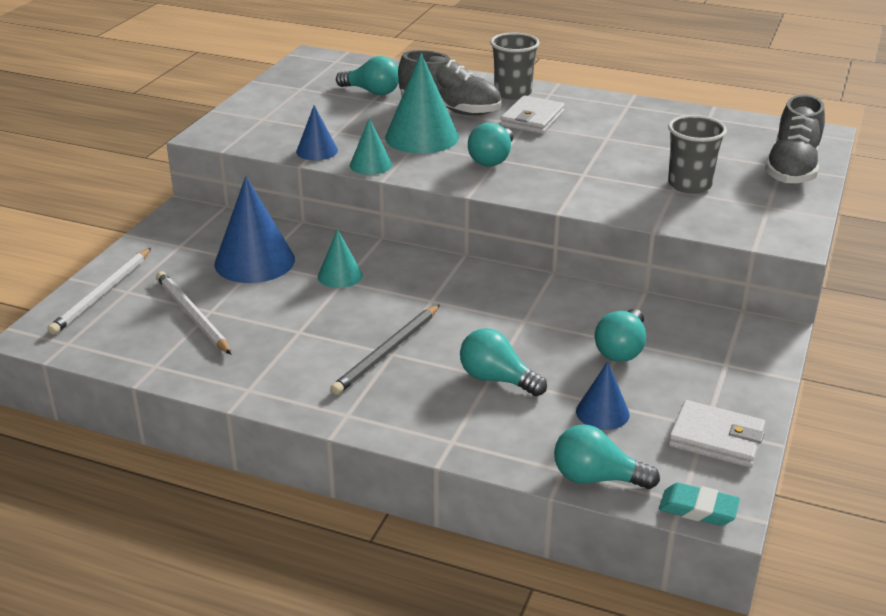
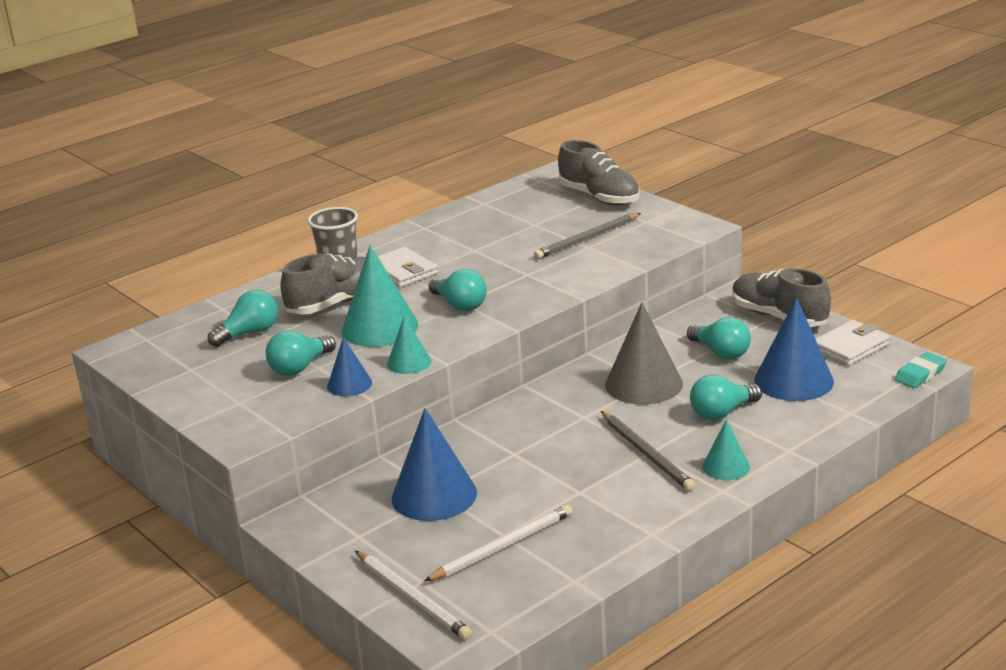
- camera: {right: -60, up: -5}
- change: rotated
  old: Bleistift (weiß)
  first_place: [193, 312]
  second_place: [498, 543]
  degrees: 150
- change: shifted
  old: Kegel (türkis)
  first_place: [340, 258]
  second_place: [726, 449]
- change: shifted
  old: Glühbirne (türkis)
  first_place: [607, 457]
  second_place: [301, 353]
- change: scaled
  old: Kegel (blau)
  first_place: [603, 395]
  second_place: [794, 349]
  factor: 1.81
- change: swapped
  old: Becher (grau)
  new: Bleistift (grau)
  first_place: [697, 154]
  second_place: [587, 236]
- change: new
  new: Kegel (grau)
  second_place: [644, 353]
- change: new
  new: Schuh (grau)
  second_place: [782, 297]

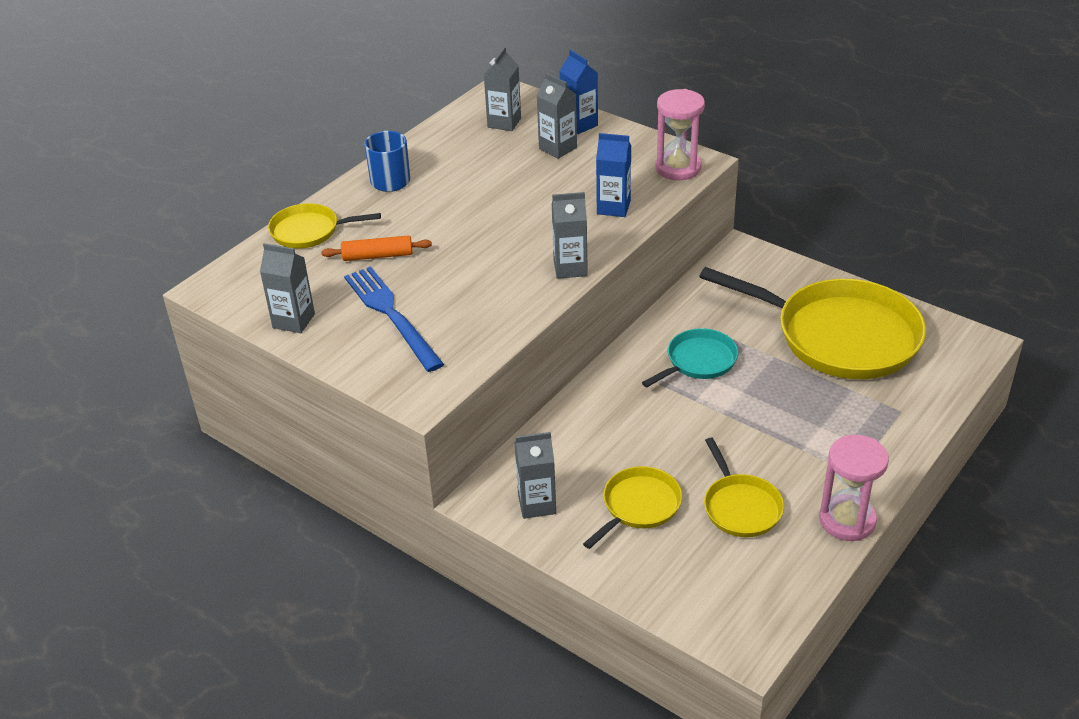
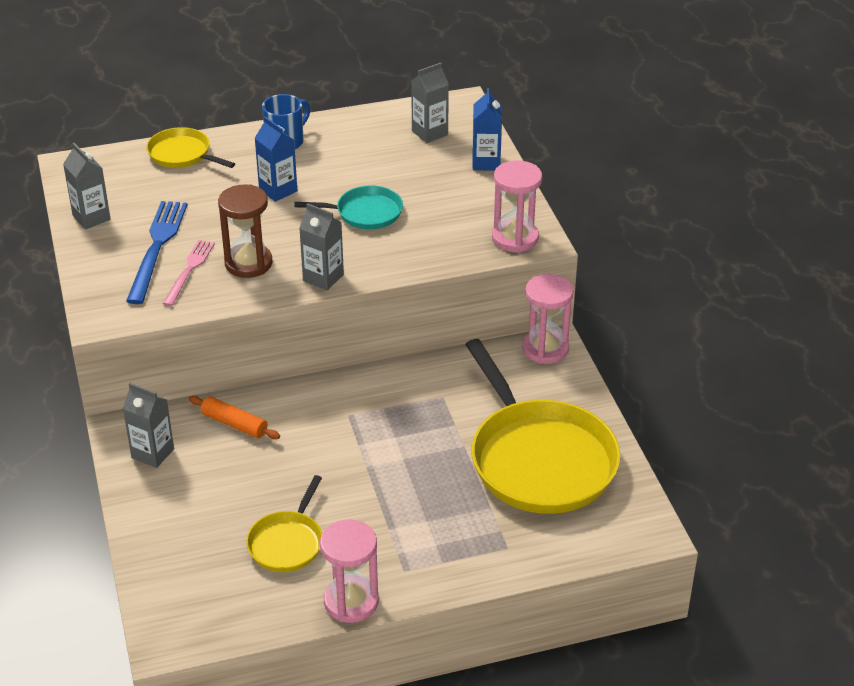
- camera: {right: 35, up: 0}
- change: shifted
  old: Nudelholz (orange)
  first_place: [376, 248]
  second_place: [234, 417]
- change: gone
  old: Getränkekarton (grau)
  first_place: [556, 116]
- change: gone
  old: Pfanne (gelb)
  first_place: [632, 507]
- change: shifted
  old: Getränkekarton (blau)
  first_place: [613, 175]
  second_place: [276, 159]
- change: shifted
  old: Pfanne (türkis)
  first_place: [690, 357]
  second_place: [349, 207]
- change: new
  new: Gabel (rosa)
  second_place: [188, 273]
- change: new
  new: Sanduhr (braun)
  second_place: [245, 231]
- change: new
  new: Sanduhr (rosa)
  second_place: [548, 319]

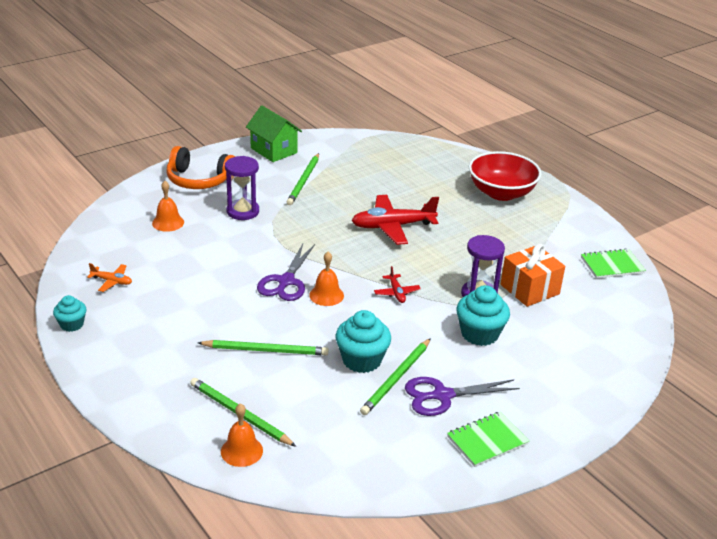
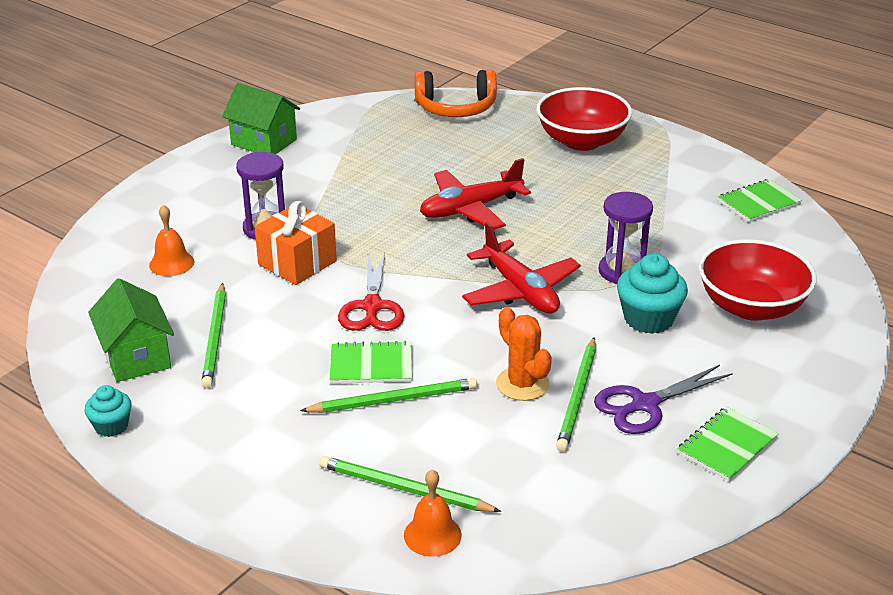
- camera: {right: -15, up: 0}
- change: swapped
  old: Flugzeug (orange)
  new: Haus (grün)
  first_place: [109, 277]
  second_place: [131, 330]
- change: shifted
  old: Kopfhörer (orange)
  first_place: [201, 167]
  second_place: [455, 93]
- change: repainted
  old: Schere (lila)
  new: Schere (rot)
  first_place: [286, 272]
  second_place: [371, 291]
- change: shifted
  old: Bleistift (grün)
  first_place: [303, 179]
  second_place: [213, 335]
- change: gone
  old: Glocke (orange)
  first_place: [326, 279]
- change: swapped
  old: Muffin (türkis)
  new: Kaktus (orange)
  first_place: [363, 341]
  second_place: [524, 354]
- change: scaled
  old: Flugzeug (rot)
  first_place: [397, 284]
  second_place: [521, 268]
  factor: 2.08
- change: shifted
  old: Geschenk (orange)
  first_place: [532, 275]
  second_place: [296, 243]
- change: new
  new: Notizbuch (grün)
  second_place: [371, 362]
- change: new
  new: Schüssel (rot)
  second_place: [758, 280]

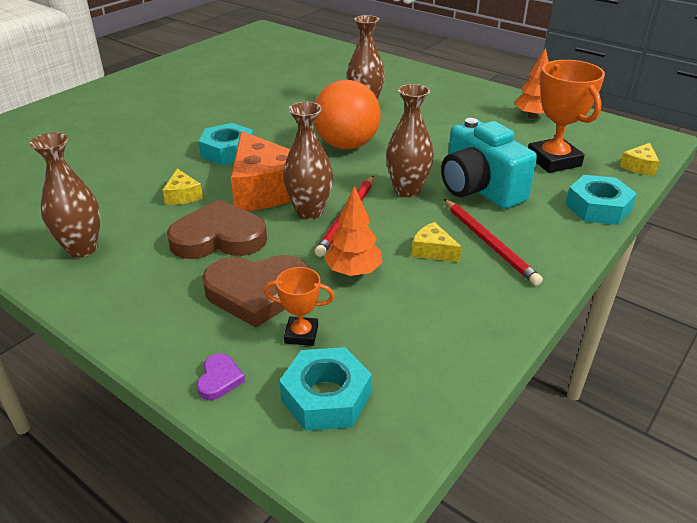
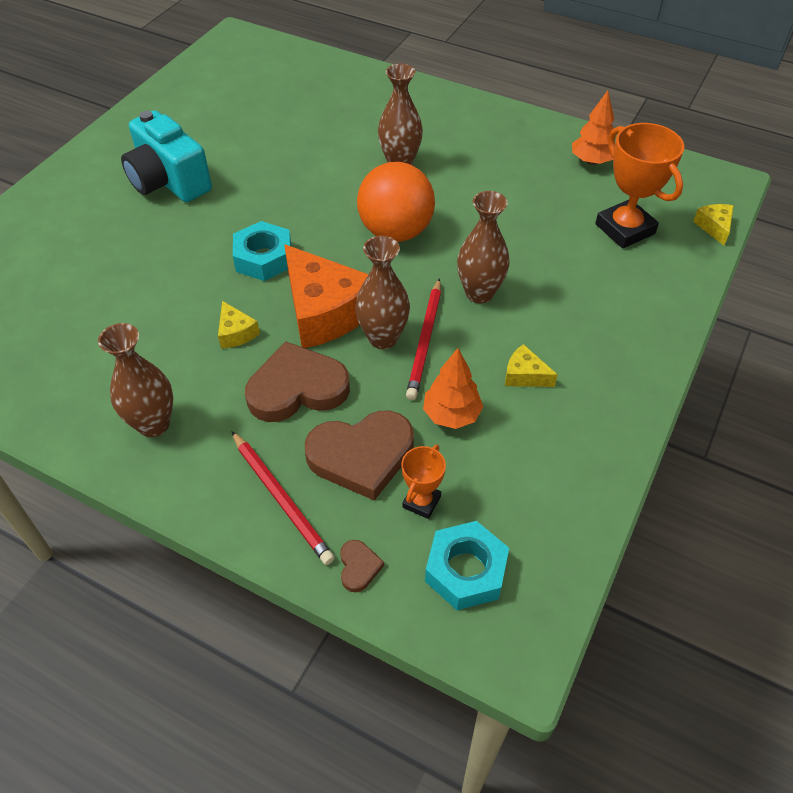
- camera: {right: -10, up: 15}
- change: repainted
  old: Herz (lila)
  new: Herz (braun)
  first_place: [221, 376]
  second_place: [362, 566]
- change: rotated
  old: Pokal (orange)
  first_place: [299, 306]
  second_place: [423, 482]
  degrees: -60
- change: shifted
  old: Kamera (türkis)
  first_place: [489, 163]
  second_place: [166, 156]
- change: shifted
  old: Bleistift (rot)
  first_place: [493, 242]
  second_place: [283, 498]
- change: gone
  old: Sechskantmutter (türkis)
  first_place: [601, 200]
- change: rotated
  old: Käse (gelb)
  first_place: [640, 159]
  second_place: [713, 224]
  degrees: 150

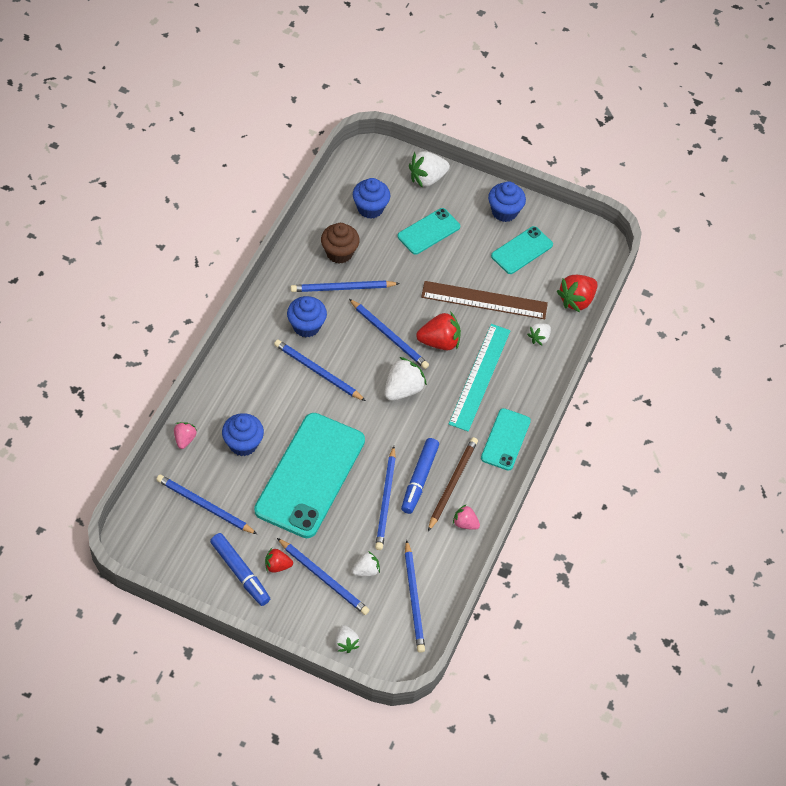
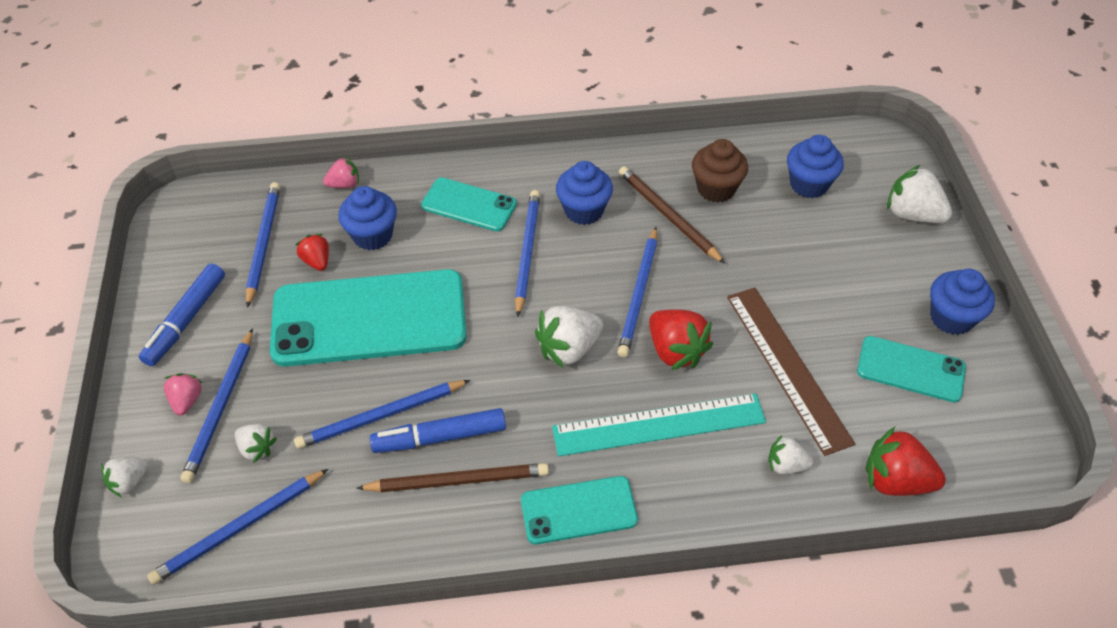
- camera: {right: 65, up: -5}
- change: shifted
  old: Erdbeere (rot)
  first_place: [279, 560]
  second_place: [312, 252]
- change: repainted
  old: Bleistift (blau)
  new: Bleistift (braun)
  first_place: [345, 286]
  second_place: [672, 215]
- change: rotated
  old: Erdbeere (weiß)
  first_place: [405, 379]
  second_place: [569, 337]
  degrees: 135
- change: shifted
  old: Handy (türkis)
  first_place: [428, 231]
  second_place: [469, 204]
- change: shifted
  old: Erdbeere (rosa)
  first_place: [466, 517]
  second_place: [183, 394]

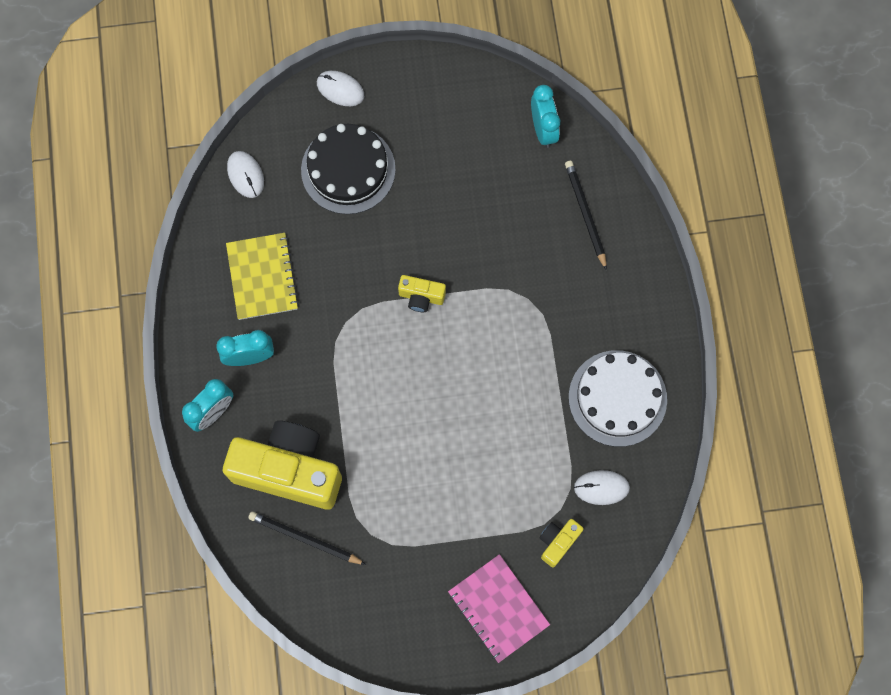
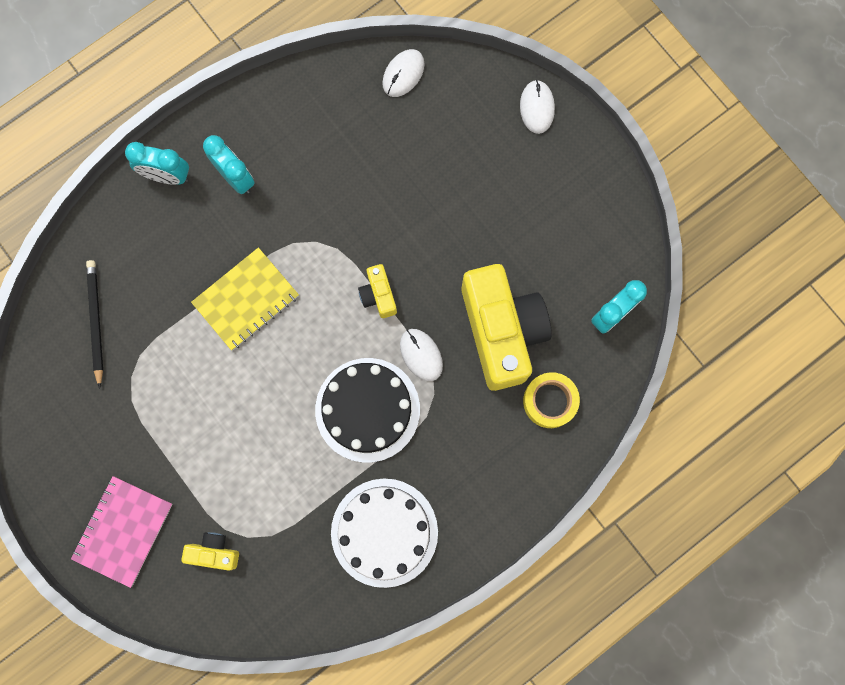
- camera: {right: 60, up: 5}
- change: shifted
  old: Kamera (gelb)
  first_place: [282, 465]
  second_place: [507, 327]
- change: shifted
  old: Notizbuch (gelb)
  first_place: [262, 276]
  second_place: [245, 299]
- change: shifted
  old: Kuchen (schwarz)
  first_place: [348, 169]
  second_place: [367, 410]
- change: swapped
  old: Bleistift (schwarz)
  new: Klebeband (gelb)
  first_place: [586, 216]
  second_place: [551, 400]
- change: shifted
  old: Computermaus (weiß)
  first_place: [602, 487]
  second_place: [421, 355]

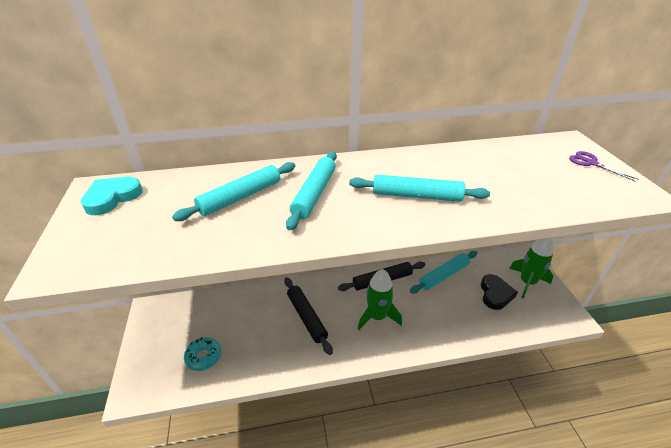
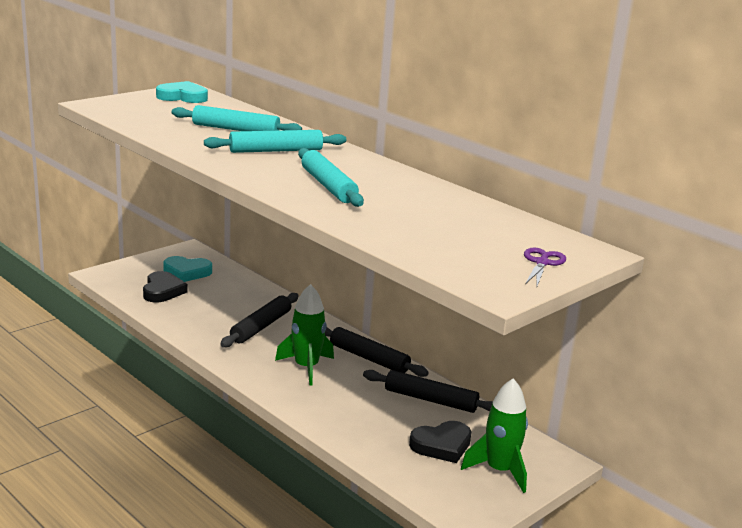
- camera: {right: 55, up: -15}
- change: swapped
  old: Donut (türkis)
  new: Herz (schwarz)
  first_place: [202, 354]
  second_place: [165, 287]
- change: repainted
  old: Nudelholz (türkis)
  new: Nudelholz (schwarz)
  first_place: [444, 272]
  second_place: [428, 391]
- change: new
  new: Herz (türkis)
  second_place: [187, 269]

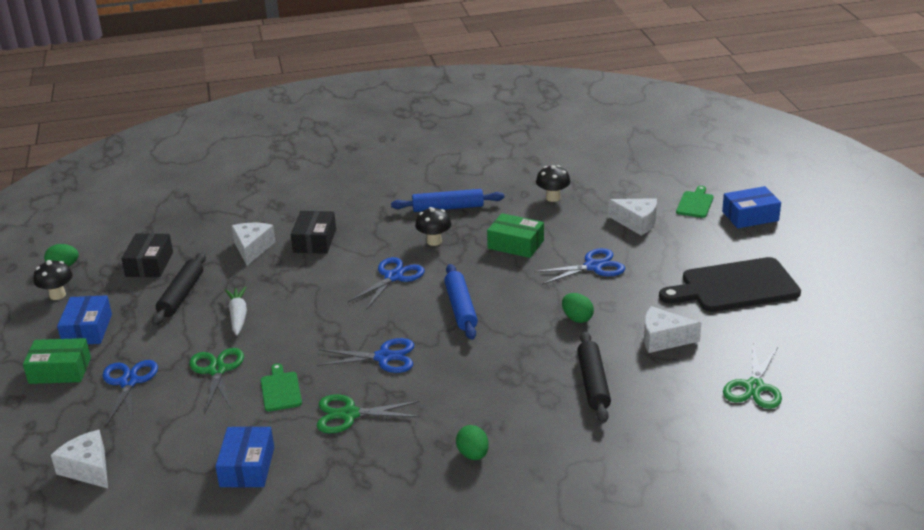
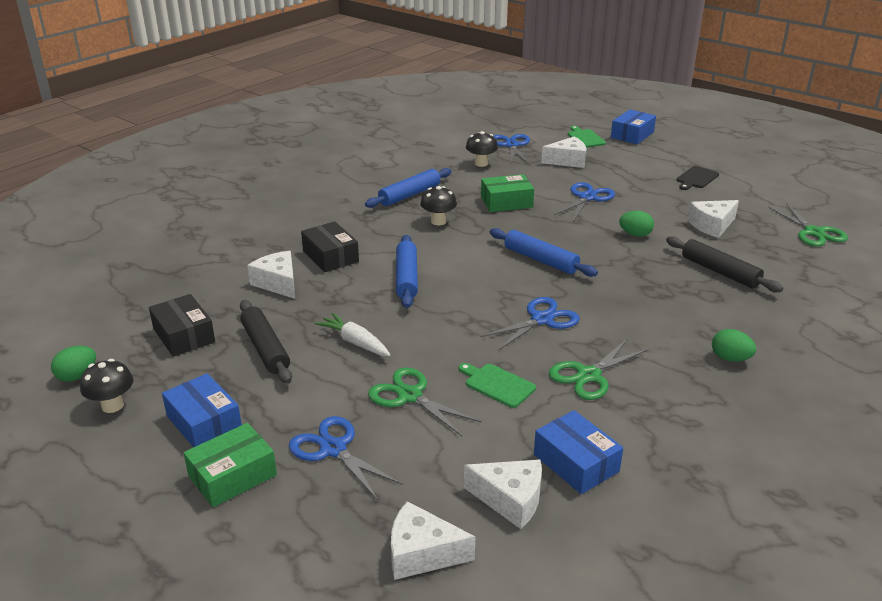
- camera: {right: -40, up: 0}
- change: shifted
  old: Schere (blau)
  first_place: [386, 283]
  second_place: [512, 149]
- change: scaled
  old: Schneidebrett (schwarz)
  first_place: [730, 284]
  second_place: [698, 178]
  factor: 0.48
- change: new
  new: Nudelholz (blau)
  second_place: [407, 271]
- change: new
  new: Käse (weiß)
  second_place: [503, 494]

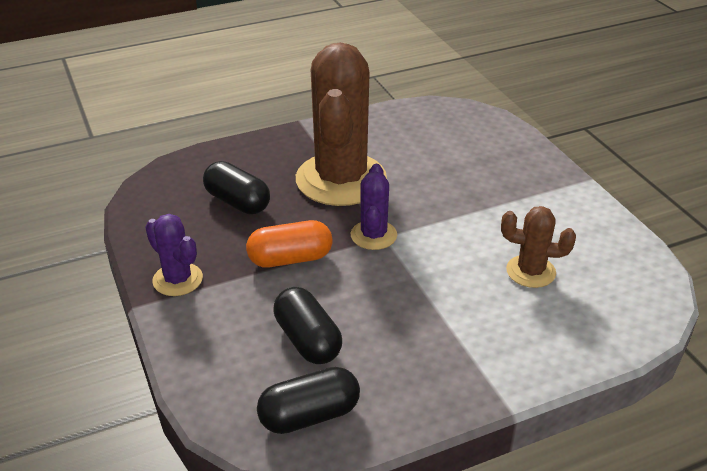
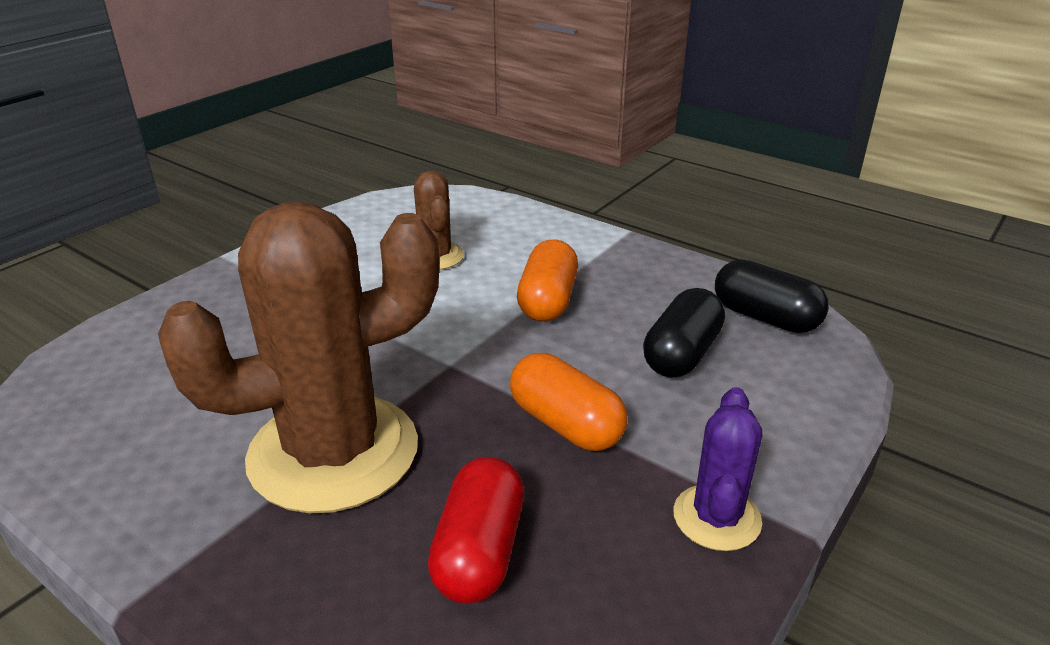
- camera: {right: -120, up: -5}
- change: repainted
  old: Kapsel (schwarz)
  new: Kapsel (rot)
  first_place: [236, 187]
  second_place: [476, 530]
- change: gone
  old: Kaktus (lila)
  first_place: [374, 207]
- change: new
  new: Kapsel (orange)
  second_place: [547, 281]

